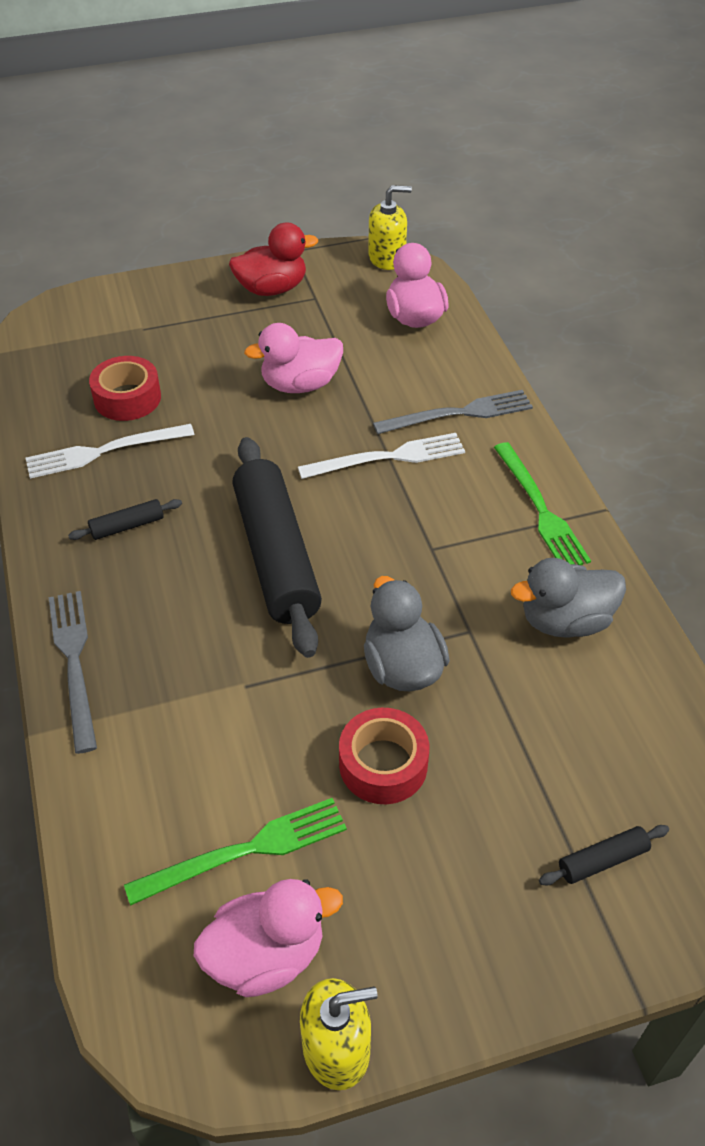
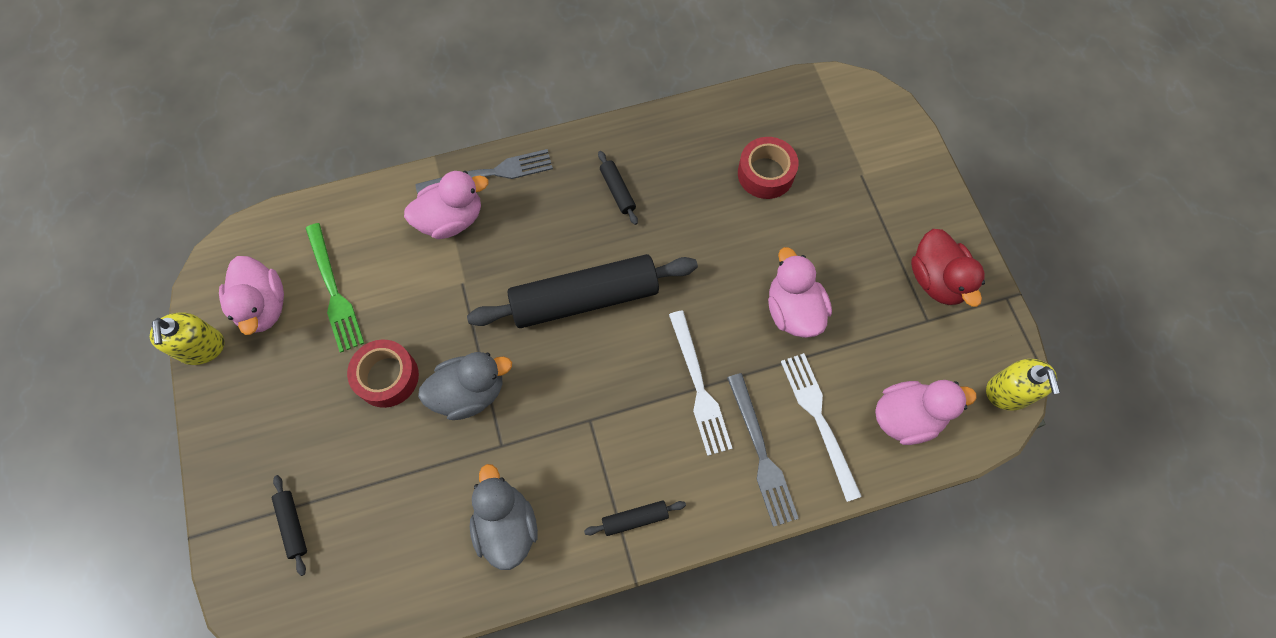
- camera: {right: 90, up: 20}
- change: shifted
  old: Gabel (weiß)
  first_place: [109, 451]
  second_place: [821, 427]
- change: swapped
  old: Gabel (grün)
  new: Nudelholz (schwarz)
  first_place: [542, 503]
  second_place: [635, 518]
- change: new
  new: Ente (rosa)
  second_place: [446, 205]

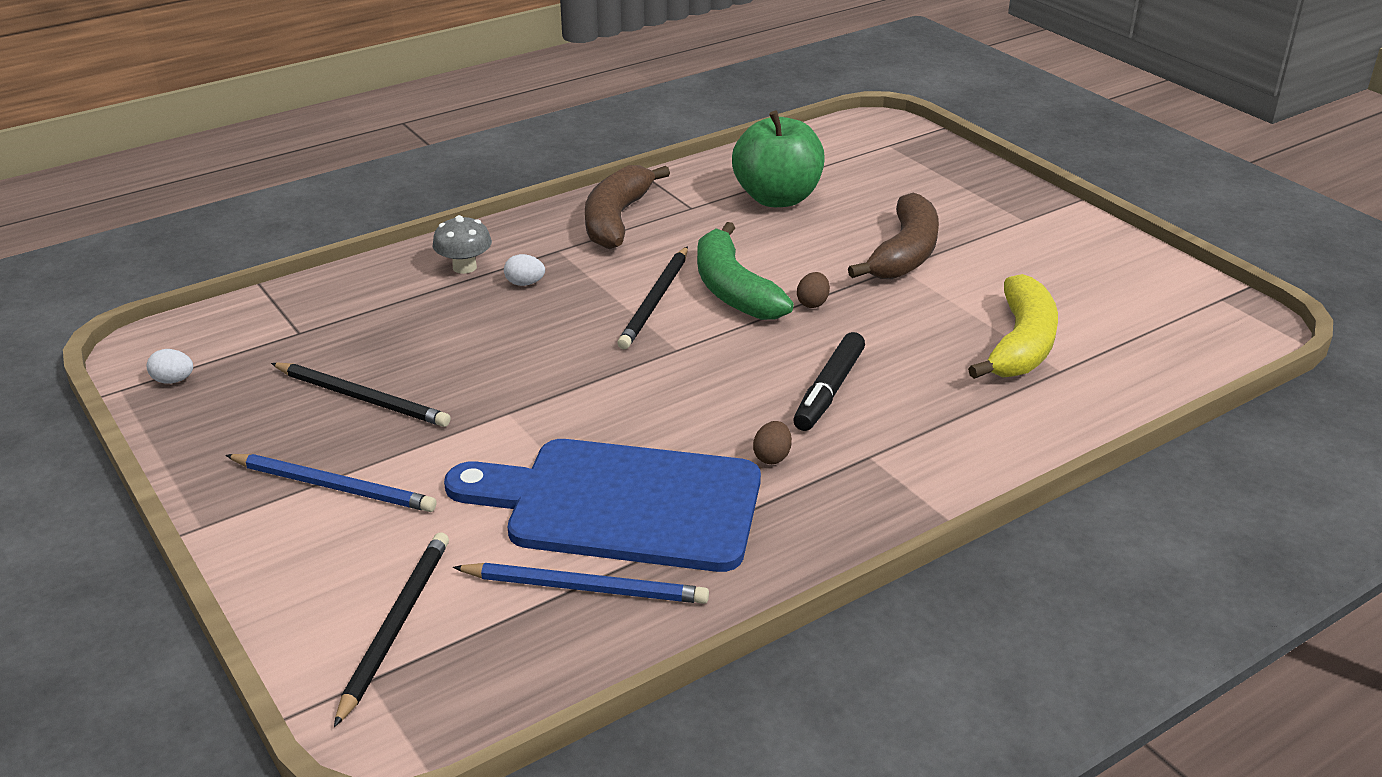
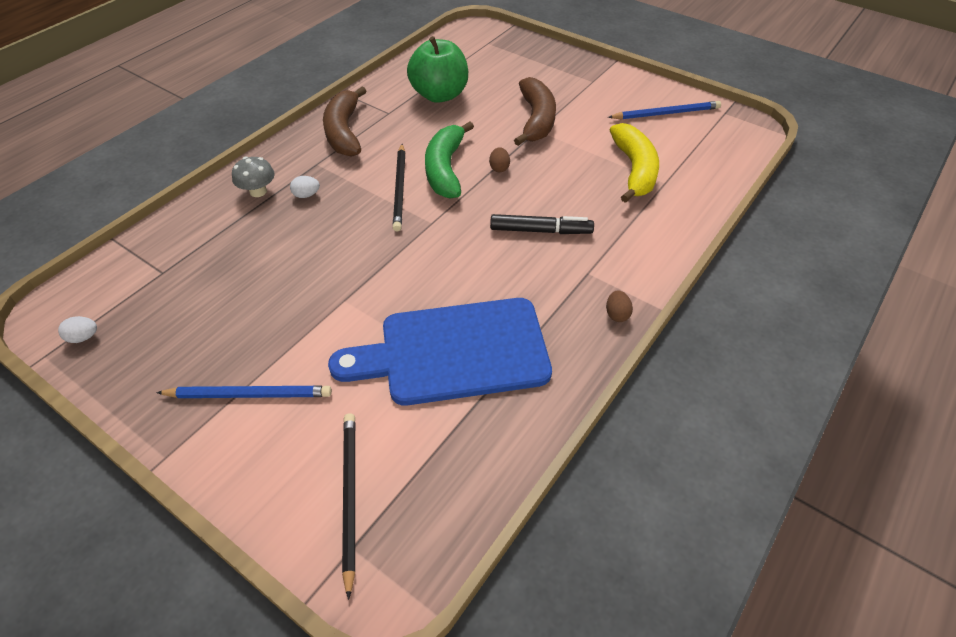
- camera: {right: -20, up: 15}
- change: gone
  old: Bleistift (schwarz)
  first_place: [361, 394]
- change: shifted
  old: Bleistift (blau)
  first_place: [581, 583]
  second_place: [664, 110]
- change: rotated
  old: Banane (grün)
  first_place: [745, 271]
  second_place: [449, 160]
  degrees: 45
- change: shifted
  old: Ei (braun)
  first_place: [772, 442]
  second_place: [619, 306]
- change: rotated
  old: Filzstift (schwarz)
  first_place: [829, 381]
  second_place: [542, 224]
  degrees: -90

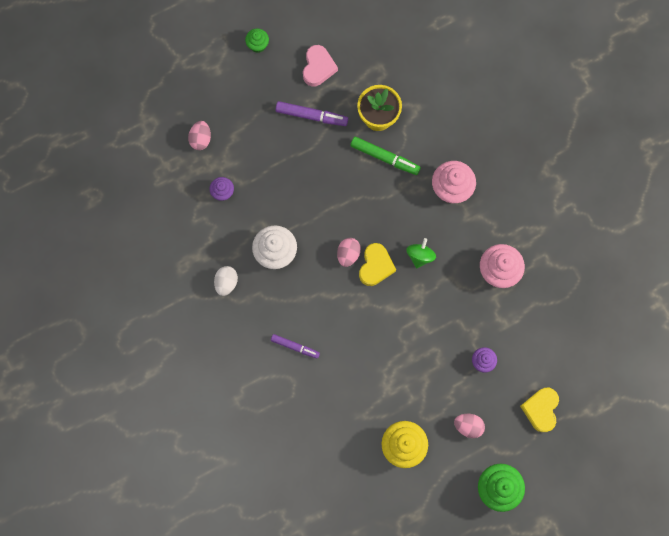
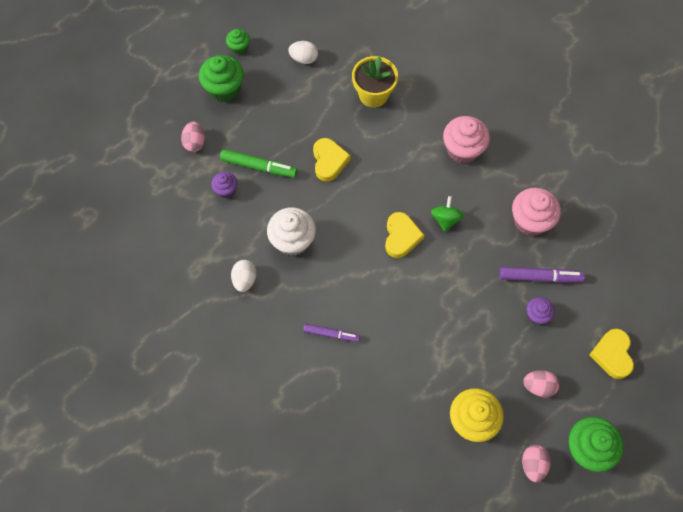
- camera: {right: -10, up: -10}
- change: shifted
  old: Filzstift (lila)
  first_place: [312, 113]
  second_place: [542, 275]
- change: swapped
  old: Herz (rosa)
  new: Ei (weiß)
  first_place: [320, 66]
  second_place: [303, 52]
- change: shifted
  old: Ei (rosa)
  first_place: [349, 252]
  second_place: [536, 463]
- change: shifted
  old: Filzstift (grün)
  first_place: [385, 156]
  second_place: [258, 163]
- change: new
  new: Muffin (grün)
  second_place: [221, 78]
- change: new
  new: Herz (gelb)
  second_place: [332, 160]

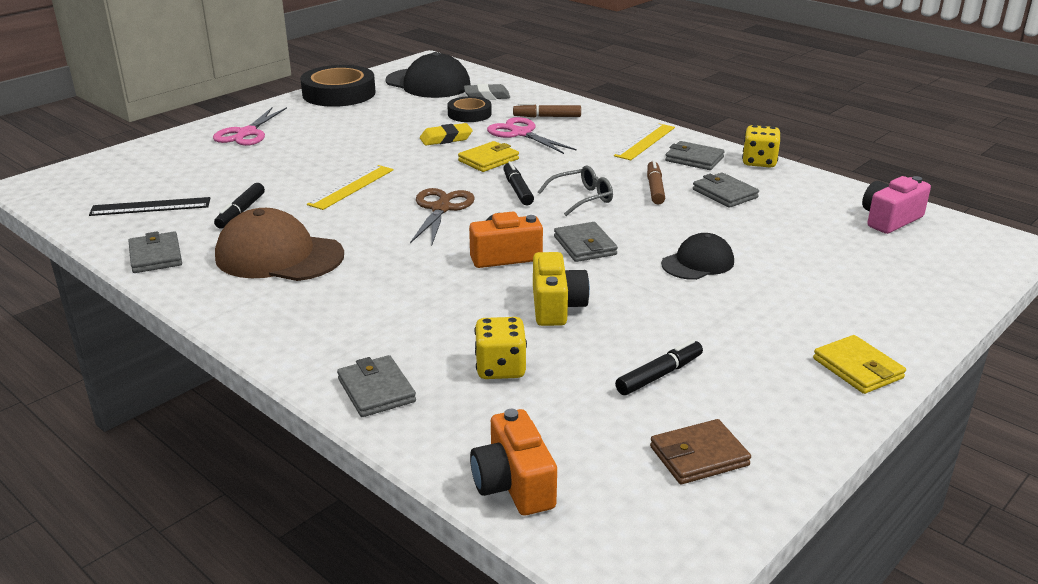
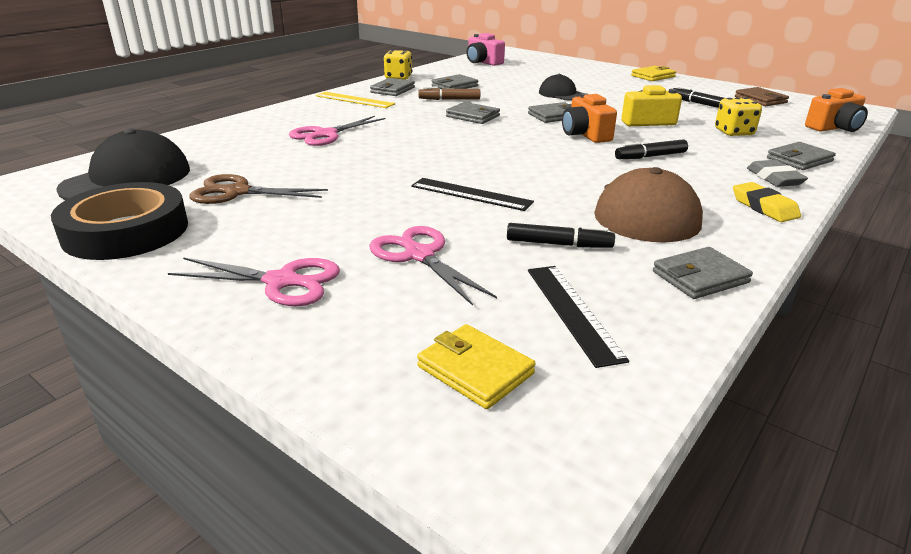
- camera: {right: -95, up: 0}
- change: repainted
  old: Lineal (gelb)
  new: Lineal (schwarz)
  first_place: [350, 187]
  second_place: [472, 194]
- change: shifted
  old: Schere (braun)
  first_place: [442, 216]
  second_place: [258, 189]
- change: shifted
  old: Radiergummi (gelb)
  first_place: [446, 134]
  second_place: [767, 202]
- change: gone
  old: Klebeband (schwarz)
  first_place: [469, 109]
- change: shifted
  old: Geldbörse (gelb)
  first_place: [488, 156]
  second_place: [476, 366]
- change: shifted
  old: Radiergummi (grau)
  first_place: [487, 92]
  second_place: [777, 173]
- change: shifted
  old: Filzstift (schwarz)
  first_place: [518, 183]
  second_place: [651, 149]
- change: gone
  old: Filzstift (braun)
  first_place: [547, 110]
- change: swapped
  old: Brille (grau)
  new: Geldbörse (grau)
  first_place: [575, 191]
  second_place: [473, 113]
- change: new
  new: Schere (rosa)
  second_place: [433, 266]

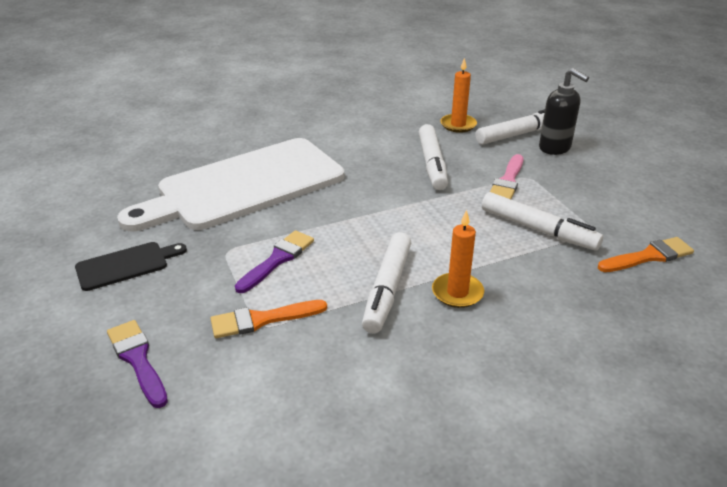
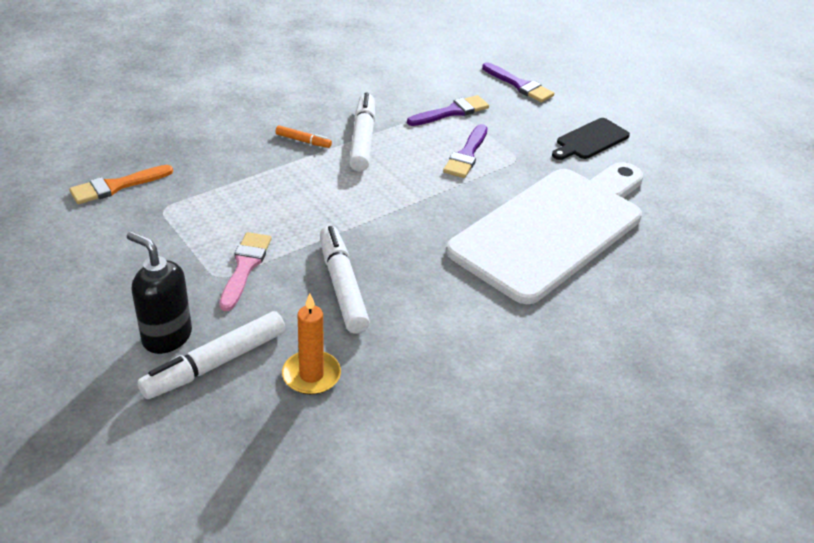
- camera: {right: 165, up: 5}
- change: repainted
  old: Pinsel (orange)
  new: Pinsel (lila)
  first_place: [268, 319]
  second_place: [448, 110]
- change: swapped
  old: Kerze (orange)
  new: Filzstift (orange)
  first_place: [458, 259]
  second_place: [304, 136]
- change: gone
  old: Filzstift (weiß)
  first_place: [542, 221]

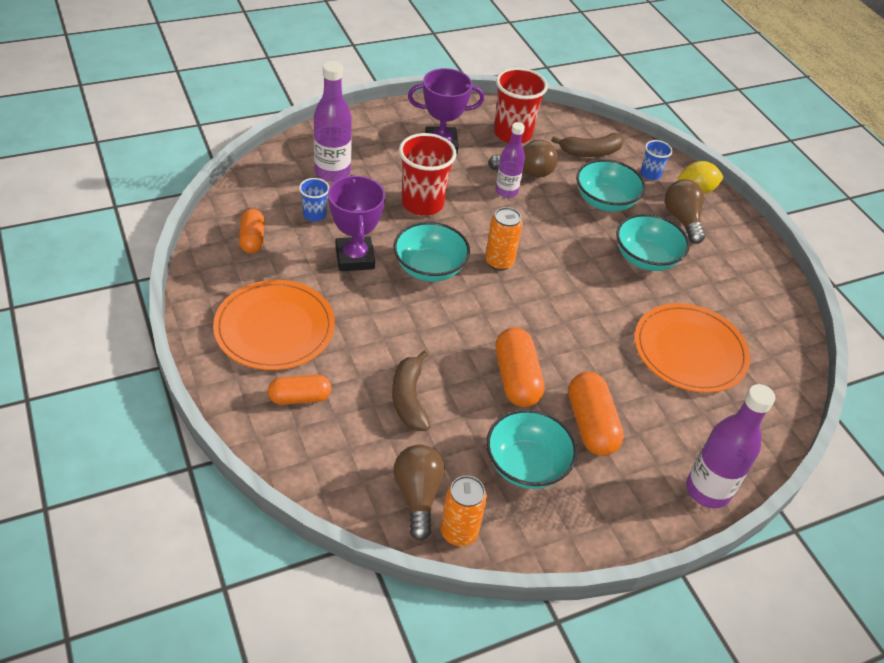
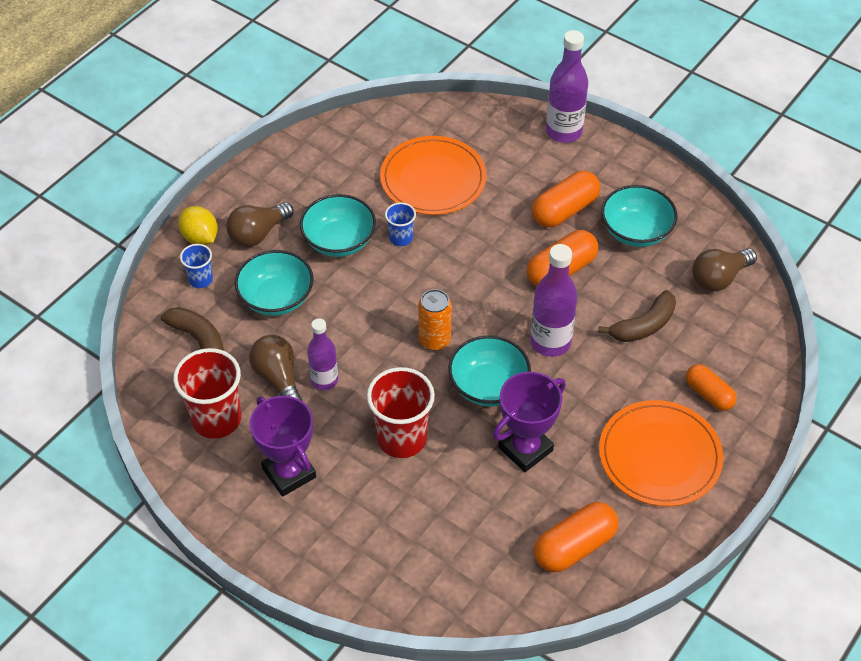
- camera: {right: -115, up: 5}
- change: scaled
  old: Kapsel (orange)
  first_place: [252, 231]
  second_place: [576, 537]
  factor: 1.51
- change: shifted
  old: Becher (blau)
  first_place: [314, 200]
  second_place: [400, 224]
- change: shifted
  old: Flasche (lila)
  first_place: [333, 121]
  second_place: [554, 300]
- change: gone
  old: Dose (orange)
  first_place: [464, 510]

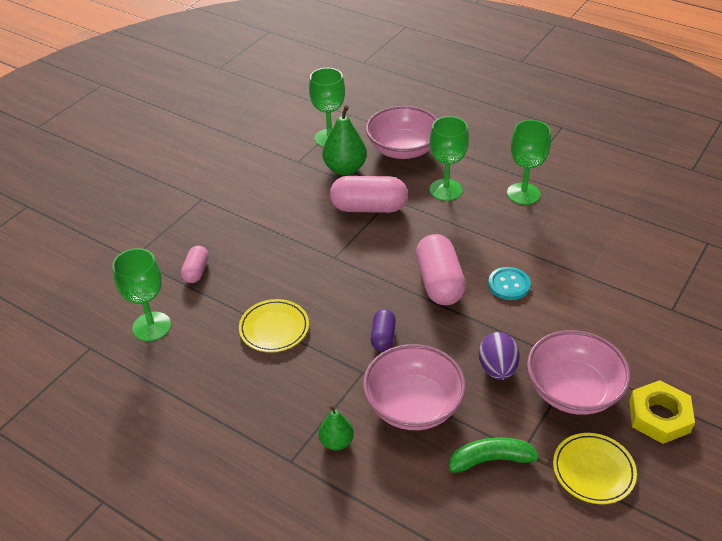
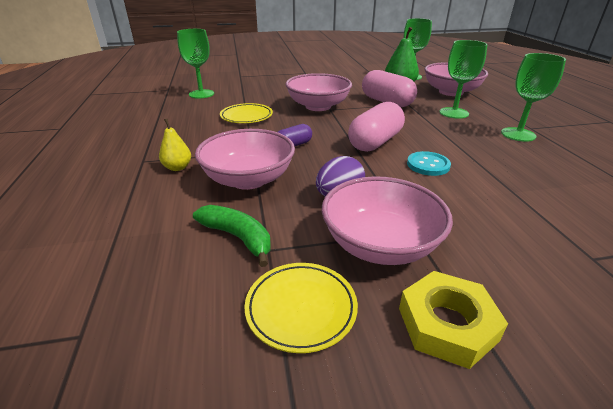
- camera: {right: 45, up: -10}
- change: gone
  old: Kapsel (rosa)
  first_place: [195, 264]
- change: repainted
  old: Birne (grün)
  new: Birne (gelb)
  first_place: [336, 427]
  second_place: [175, 145]
- change: new
  new: Schüssel (rosa)
  second_place: [318, 92]

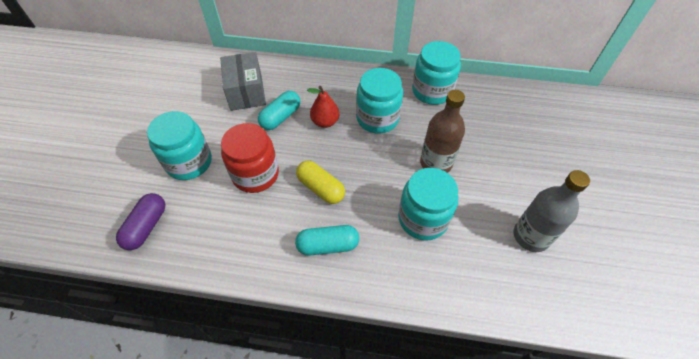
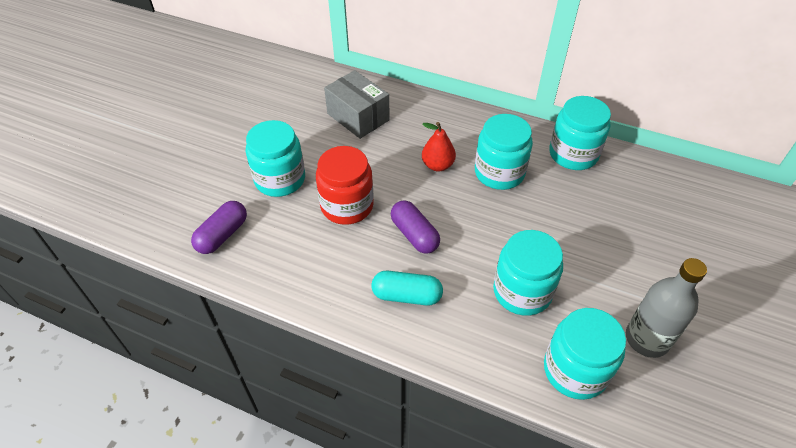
- camera: {right: 15, up: -5}
- change: rotated
  old: Schachtel (grau)
  first_place: [243, 81]
  second_place: [357, 104]
  degrees: -45
- change: gone
  old: Kapsel (türkis)
  first_place: [279, 110]
- change: repainted
  old: Kapsel (gelb)
  new: Kapsel (lila)
  first_place: [320, 182]
  second_place: [415, 227]
- change: gone
  old: Flasche (braun)
  first_place: [442, 131]
- change: new
  new: Einmachglas (türkis)
  second_place: [585, 354]

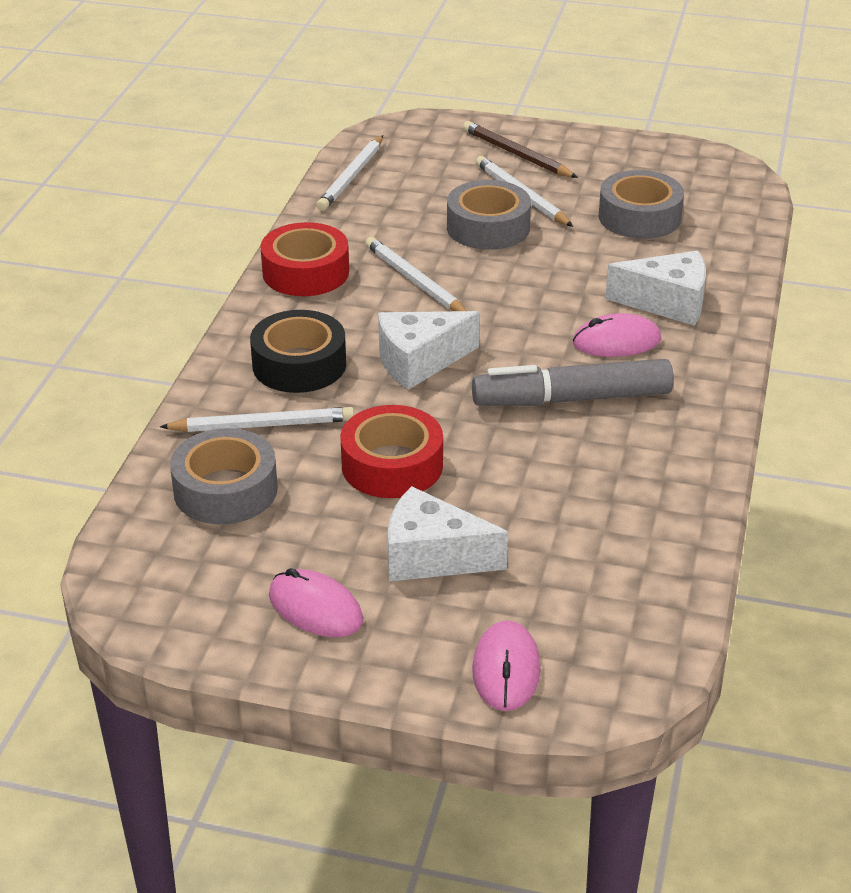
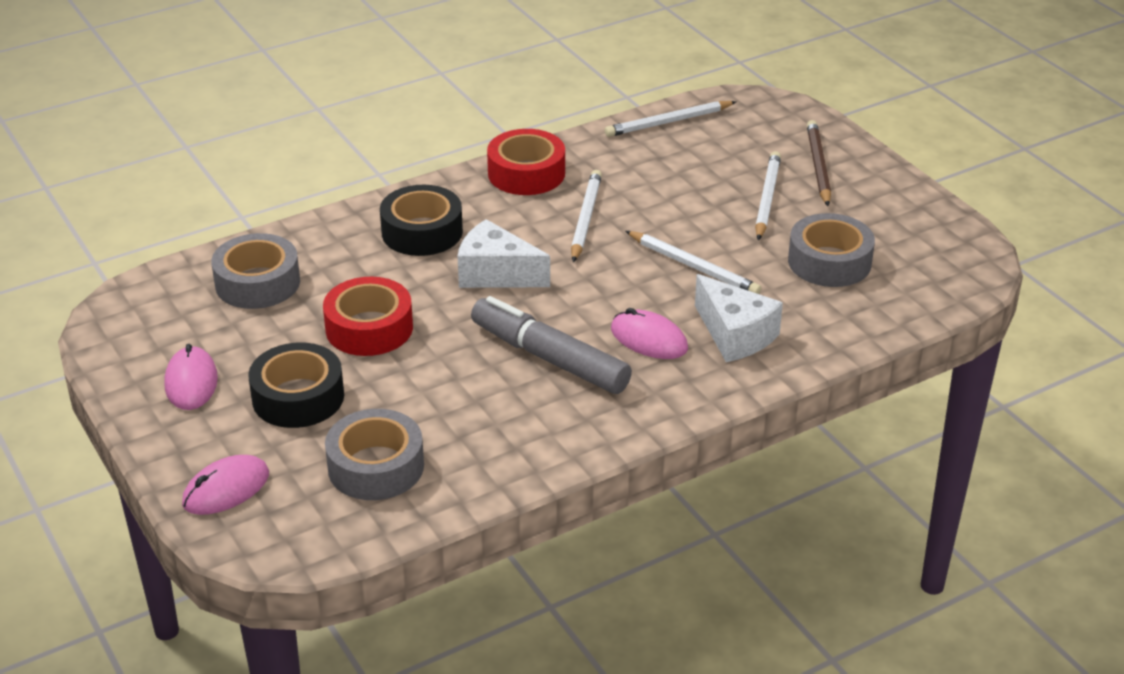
- camera: {right: 45, up: 0}
- change: shifted
  old: Bleistift (weiß)
  first_place: [257, 419]
  second_place: [693, 262]
- change: swapped
  old: Käse (weiß)
  new: Klebeband (schwarz)
  first_place: [448, 534]
  second_place: [296, 385]
- change: shifted
  old: Klebeband (grau)
  first_place: [489, 215]
  second_place: [374, 454]

